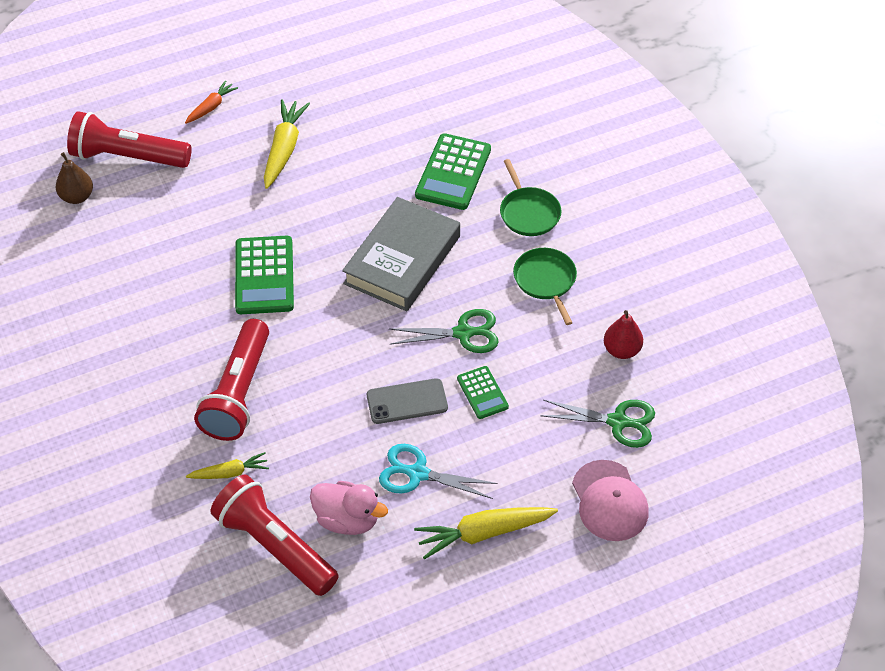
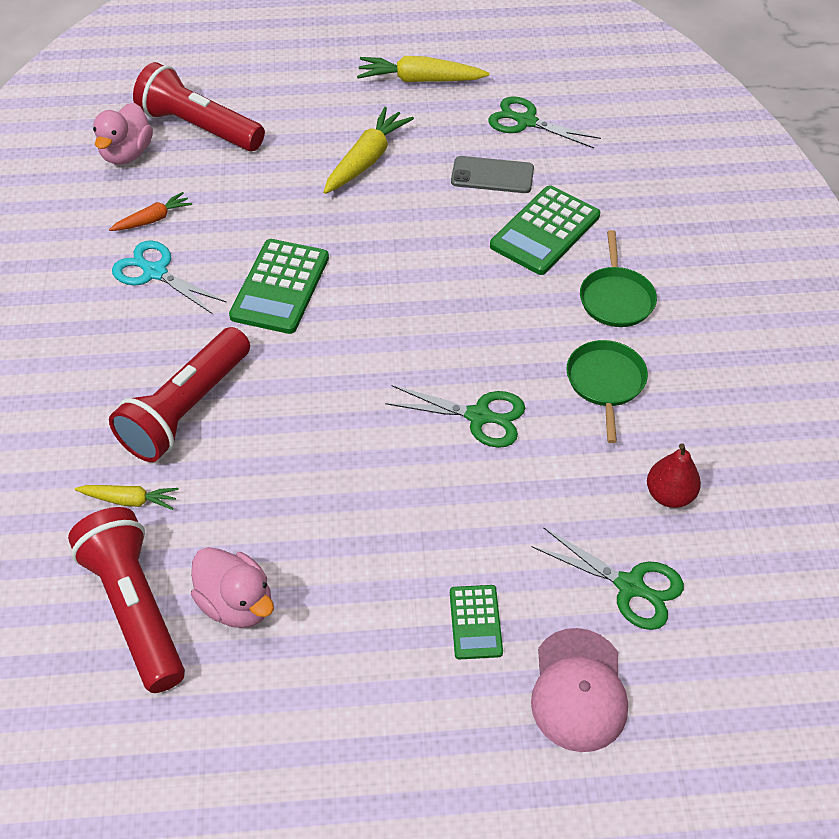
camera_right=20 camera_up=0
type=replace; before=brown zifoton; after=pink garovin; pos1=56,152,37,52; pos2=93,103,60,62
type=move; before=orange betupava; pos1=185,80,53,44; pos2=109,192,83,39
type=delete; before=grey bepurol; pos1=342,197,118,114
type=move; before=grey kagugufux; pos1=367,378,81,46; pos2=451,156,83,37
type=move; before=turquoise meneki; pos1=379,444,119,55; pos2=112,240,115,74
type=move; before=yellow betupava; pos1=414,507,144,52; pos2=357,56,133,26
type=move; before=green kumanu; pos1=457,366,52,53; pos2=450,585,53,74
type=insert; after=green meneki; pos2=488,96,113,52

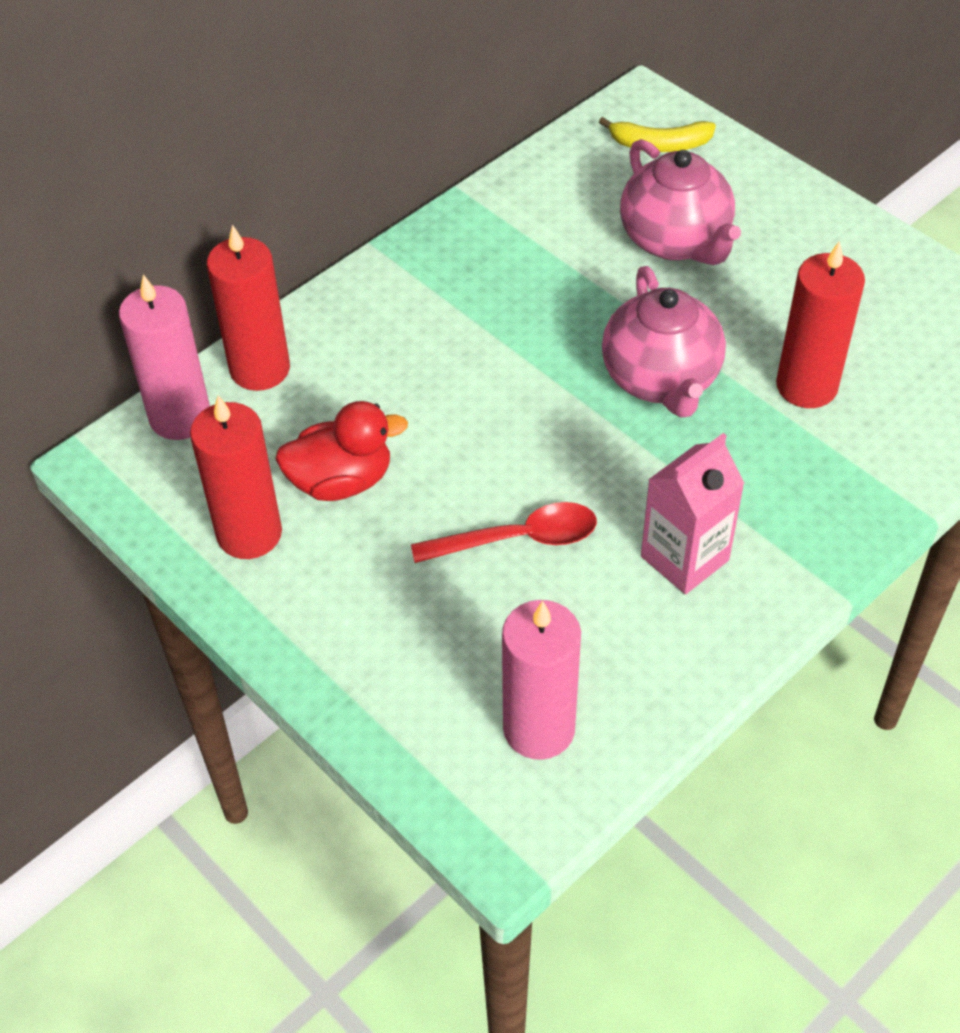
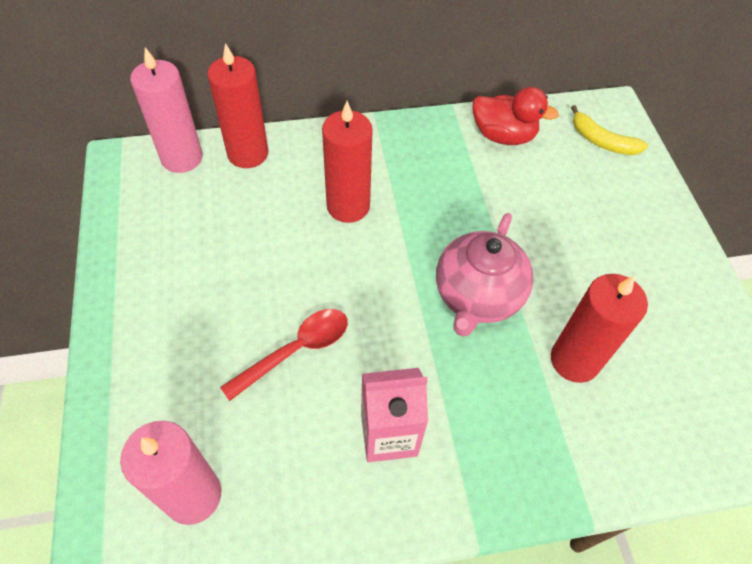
camera_right=30 camera_up=5
type=move; before=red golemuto; pos1=190,395,92,164; pos2=322,101,51,122
type=move; before=red garovin; pos1=275,401,133,100; pos2=473,87,86,58
type=rotate; before=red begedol; pos1=411,502,186,61; pos2=220,309,128,92; turn=-60
type=delete; before=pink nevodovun; pos1=620,139,121,126

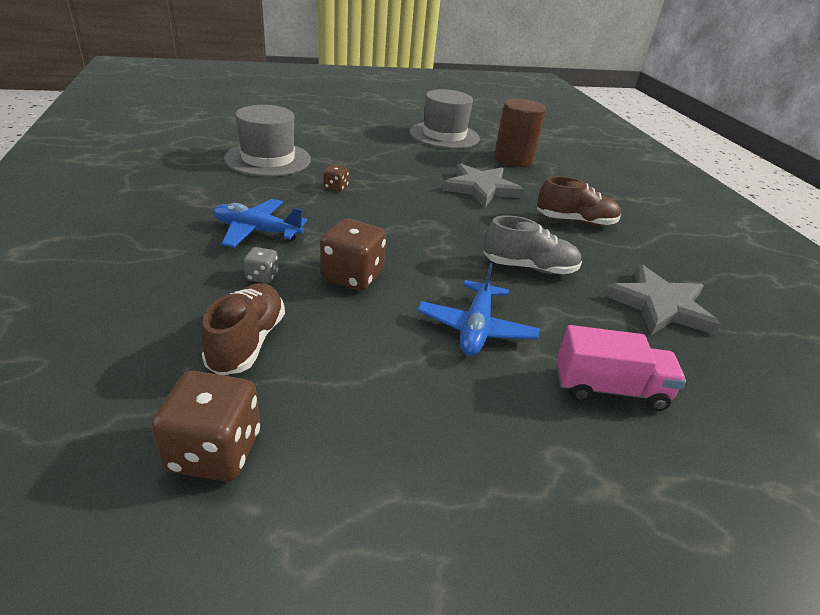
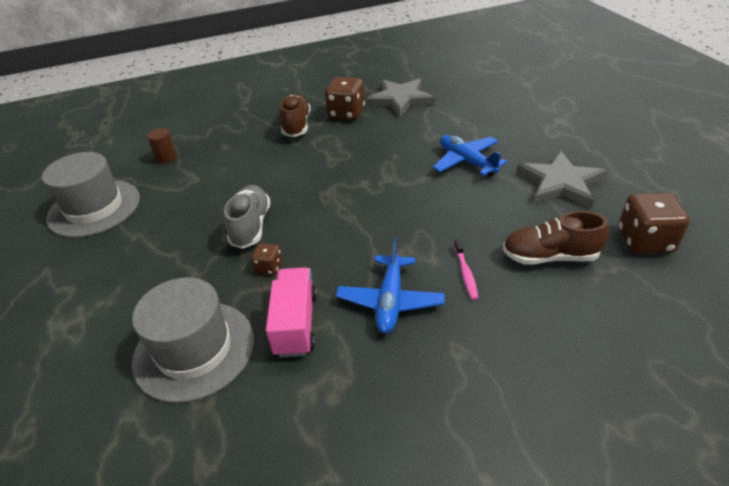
camera_right=-90 camera_up=5
type=replace; before=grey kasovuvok; after=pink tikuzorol; pos1=244,247,34,36; pos2=454,239,24,61
type=move; before=brown kasovuvok; pos1=320,218,66,73; pos2=325,77,40,43
type=rotate; before=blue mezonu; pos1=417,263,122,93; pos2=433,135,74,41; turn=-135
type=move; before=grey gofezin; pos1=442,163,83,44; pos2=517,151,90,58
type=move; before=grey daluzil; pos1=483,215,99,59; pos2=224,185,47,64
type=resize; before=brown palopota; pos1=494,98,52,69; pos2=147,128,30,36; scale=0.49
type=move; before=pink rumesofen; pos1=557,325,129,86; pos2=266,267,51,91

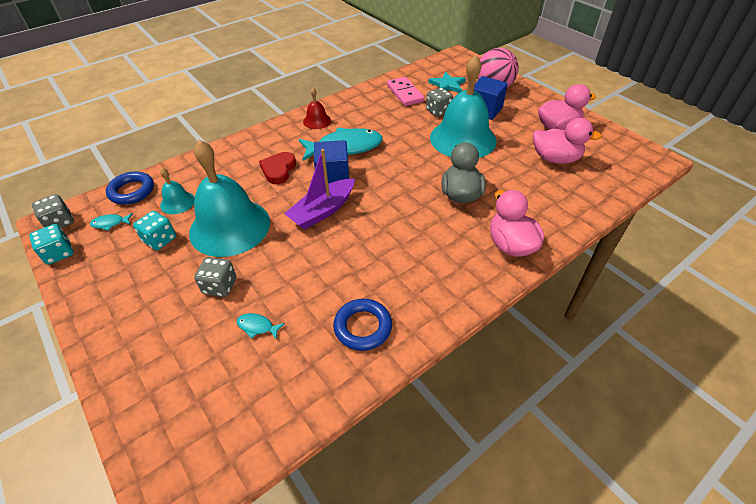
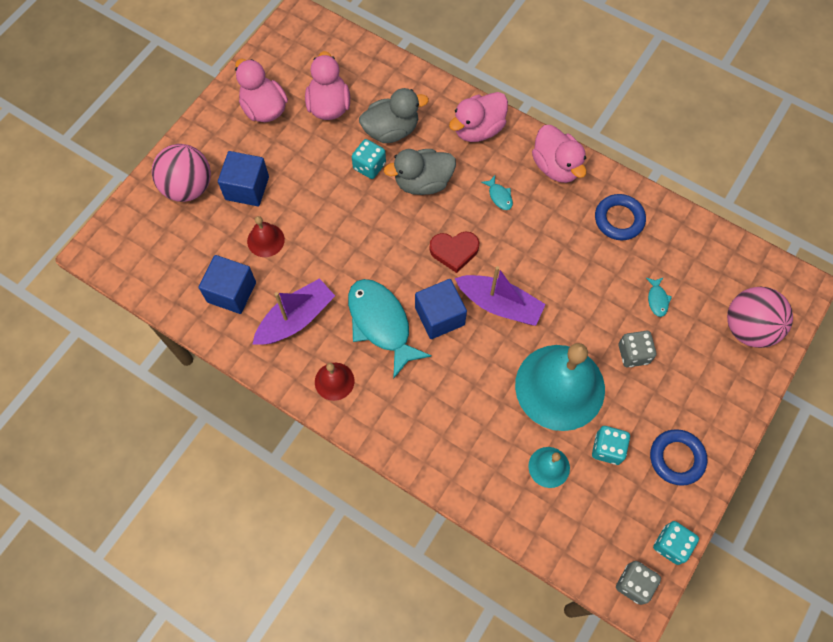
camera_right=-110 camera_up=20
type=move; before=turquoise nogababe; pos1=90,213,43,18; pos2=481,176,32,34
type=move; before=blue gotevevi; pos1=106,171,48,34; pos2=650,429,57,57
type=move; before=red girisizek; pos1=259,152,37,32; pos2=430,231,49,42
type=replace; before=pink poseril; after=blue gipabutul; pos1=387,77,38,29; pos2=199,255,57,59
type=replace; before=grey kasovuvok; after=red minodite; pos1=426,88,27,29; pos2=247,216,38,41
type=delete; before=turquoise gofezin; pos1=428,72,38,21
type=delete; before=turquoise minodite; pos1=430,55,67,103
type=insert; after=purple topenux; pos2=253,278,82,67
type=insert; after=turquoise kasovuvok; pos2=352,139,34,40
type=insert; after=grey garovin; pos2=359,88,70,55
type=insert; after=pink garovin; pos2=532,125,55,58
type=insert; after=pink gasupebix; pos2=727,287,66,61

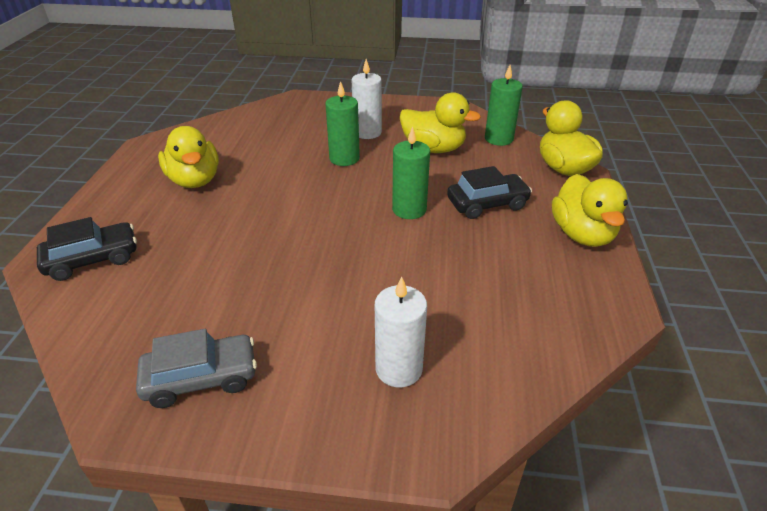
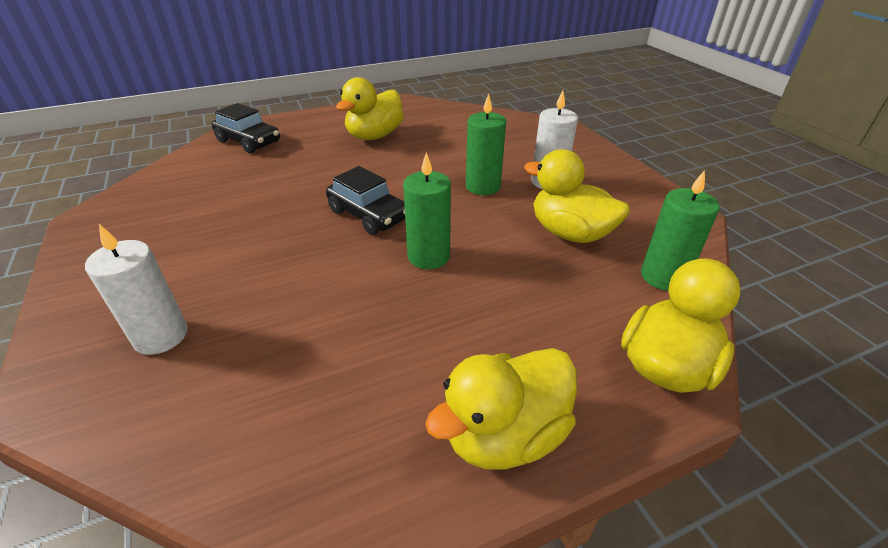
camera_right=60 camera_up=0
type=delete; before=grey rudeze; pos1=136,329,121,79
type=rotate; before=yellow garovin; pos1=400,92,81,61; pos2=524,149,106,94; turn=135
type=move; before=black rudeze; pos1=447,166,85,53; pos2=326,166,79,69

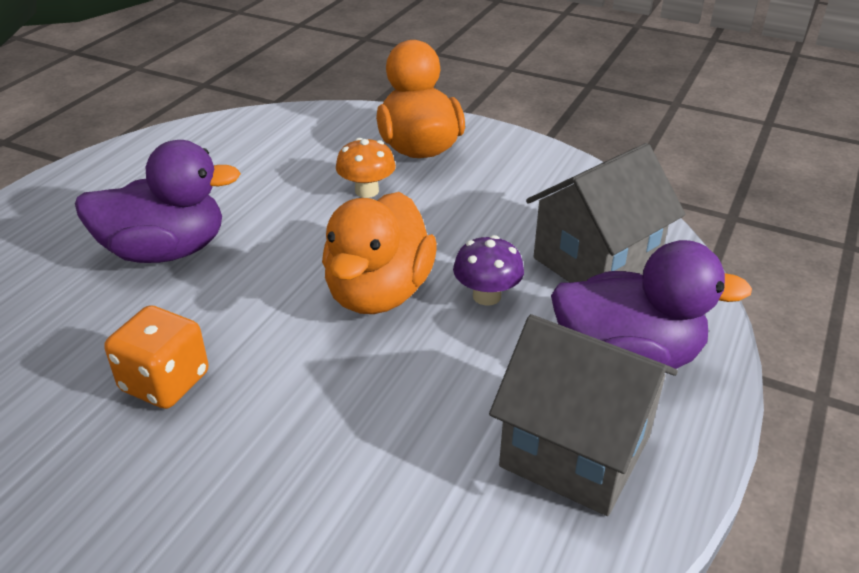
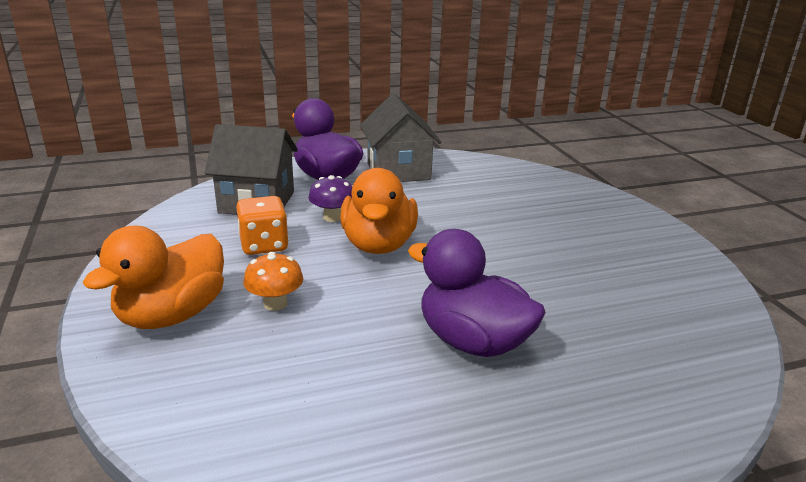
camera_right=-135 camera_up=-10
type=move; before=orange kasovuvok; pos1=104,305,105,104; pos2=236,196,53,59
type=rotate; before=orange garovin; pos1=322,192,115,122; pos2=340,168,78,86; turn=120

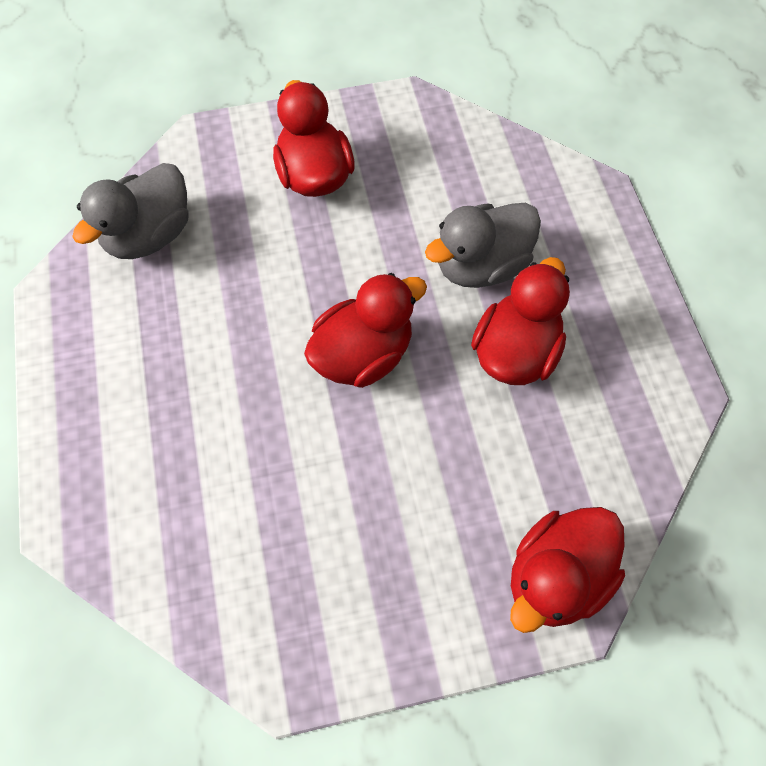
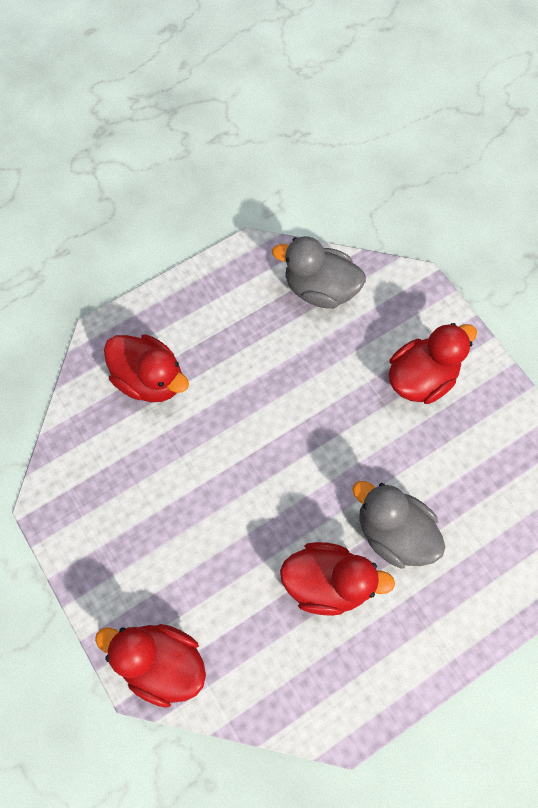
camera_right=70 camera_up=5
type=move; before=red garovin; pos1=304,273,123,115; pos2=104,334,85,68

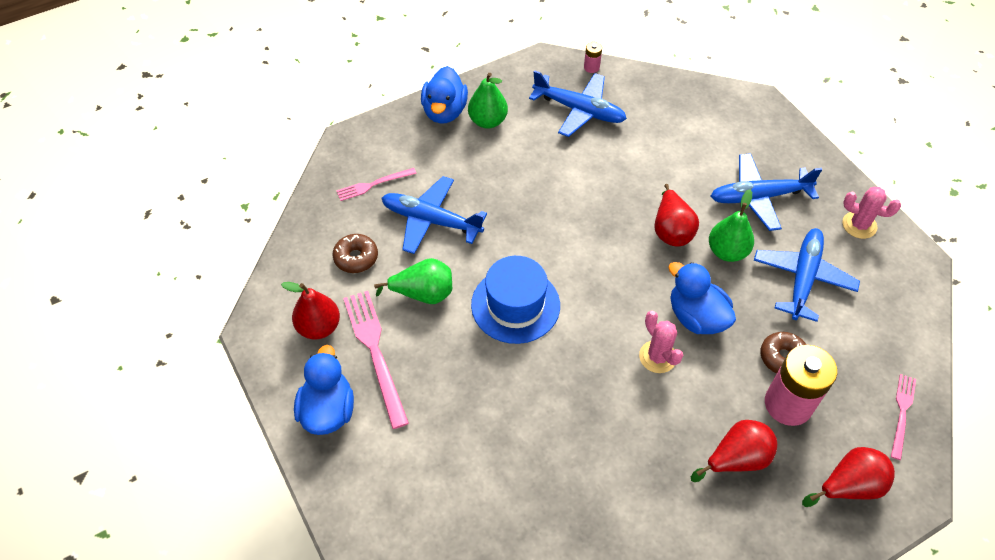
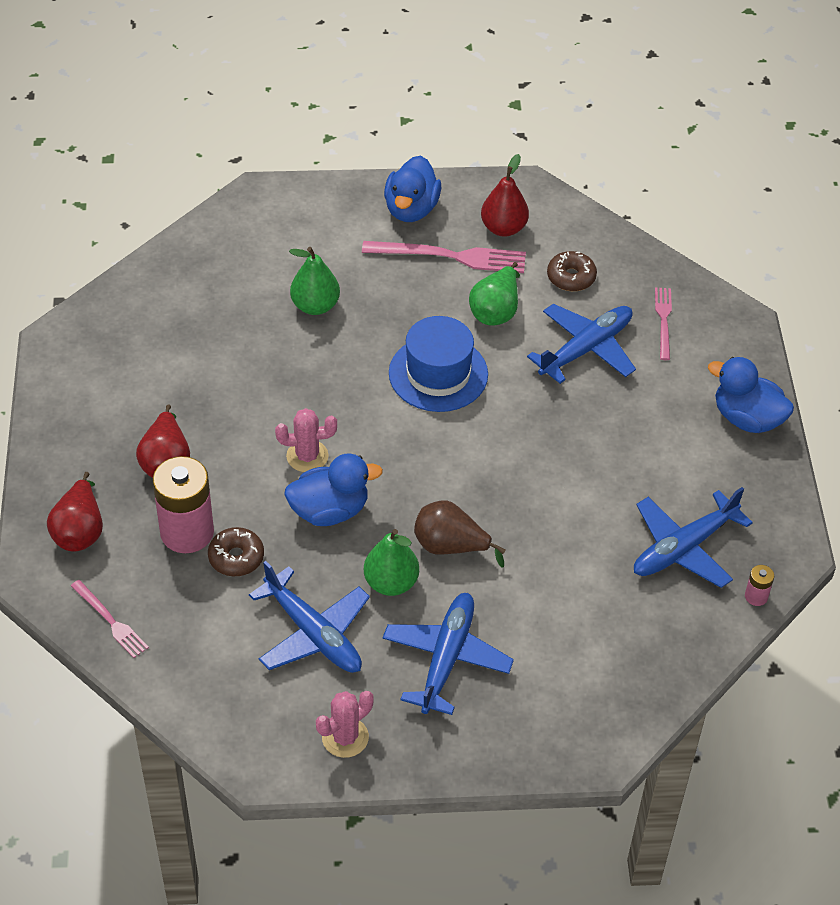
camera_right=115 camera_up=-5
type=rotate; before=blue garovin; pos1=294,345,60,90; pos2=384,156,57,66; turn=75
type=move; before=green zifoton; pos1=468,73,40,56; pos2=289,247,51,68
type=recolor; before=red zifoton; after=brown zifoton; pos1=655,184,44,63; pos2=414,500,91,68

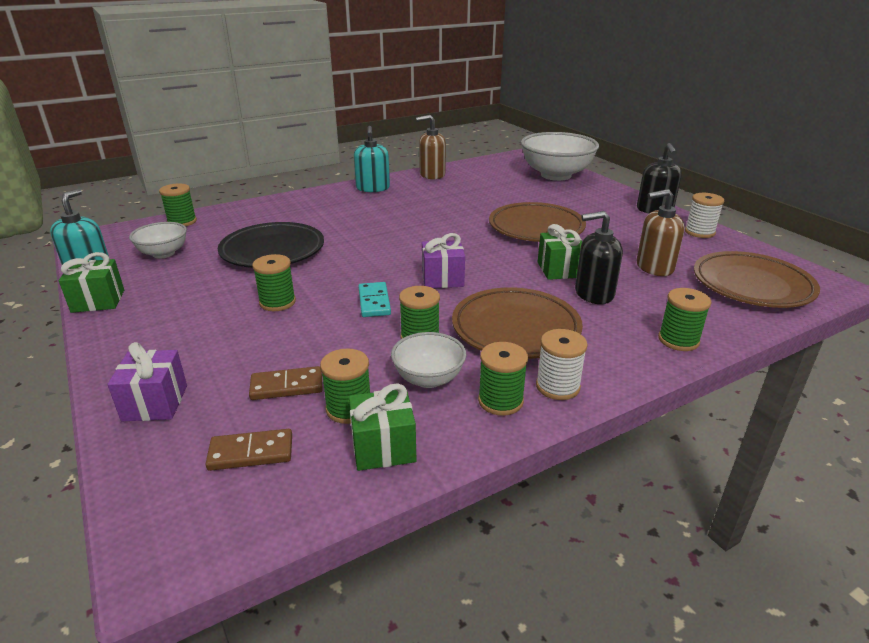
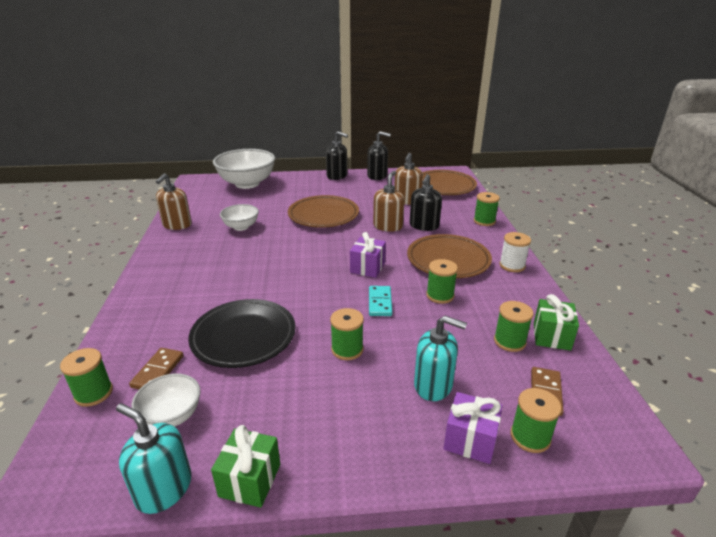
camera_right=-65 camera_up=0
type=move; before=brown poseril; pos1=249,366,74,34; pos2=129,348,55,41
type=move; before=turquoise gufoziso; pos1=354,126,36,66; pos2=414,316,53,85
type=rotate; before=turquoise poseril; pos1=359,282,32,35; pos2=369,286,23,30; turn=75
type=move; before=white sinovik; pos1=391,332,75,56; pos2=220,204,39,27
type=move; before=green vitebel; pos1=478,342,50,74; pos2=511,388,51,65
type=replace; before=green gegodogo; after=brown gufoziso; pos1=538,224,44,56; pos2=373,171,31,61
type=replace; before=white vitebel; after=black gufoziso; pos1=685,193,39,45; pos2=367,131,24,49

